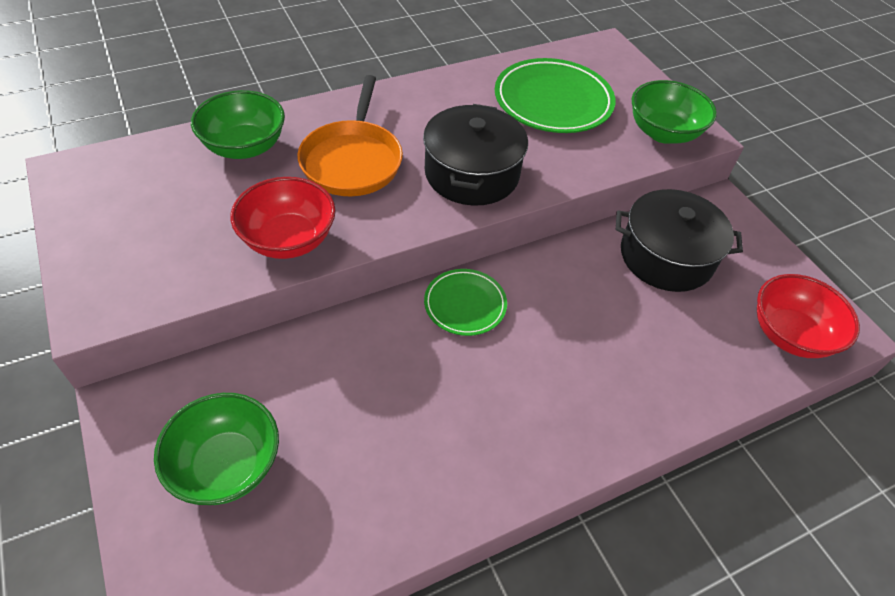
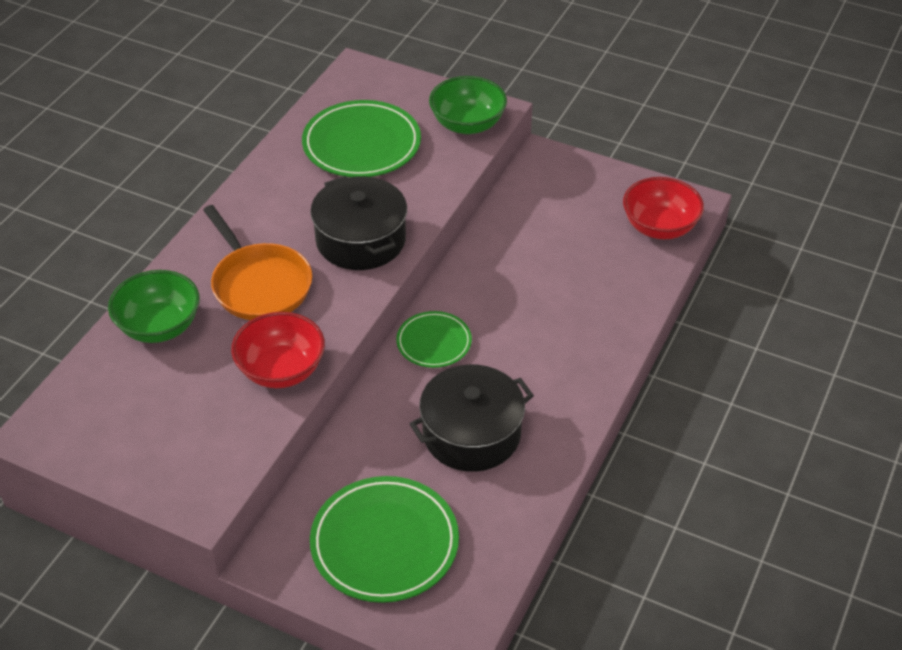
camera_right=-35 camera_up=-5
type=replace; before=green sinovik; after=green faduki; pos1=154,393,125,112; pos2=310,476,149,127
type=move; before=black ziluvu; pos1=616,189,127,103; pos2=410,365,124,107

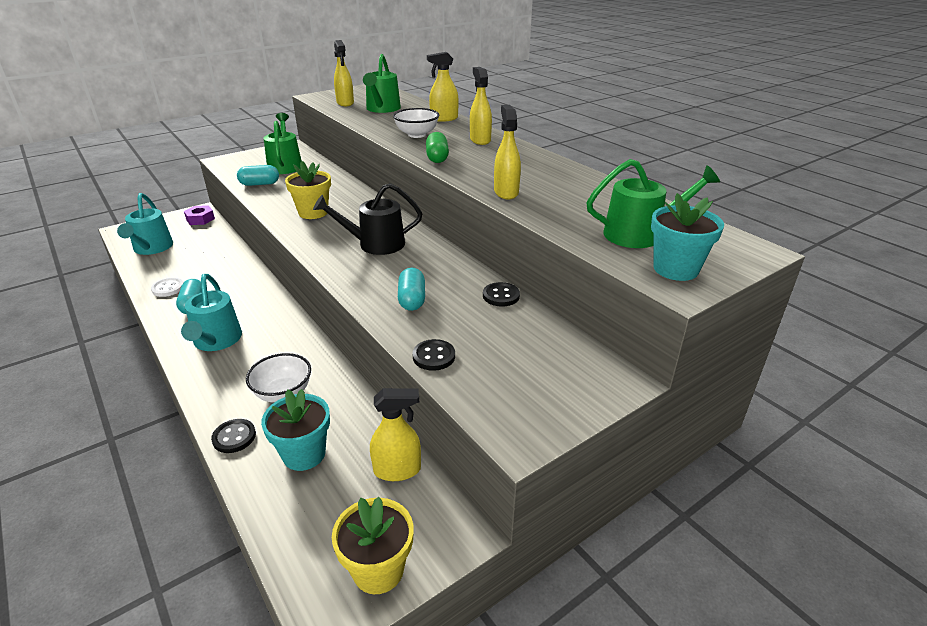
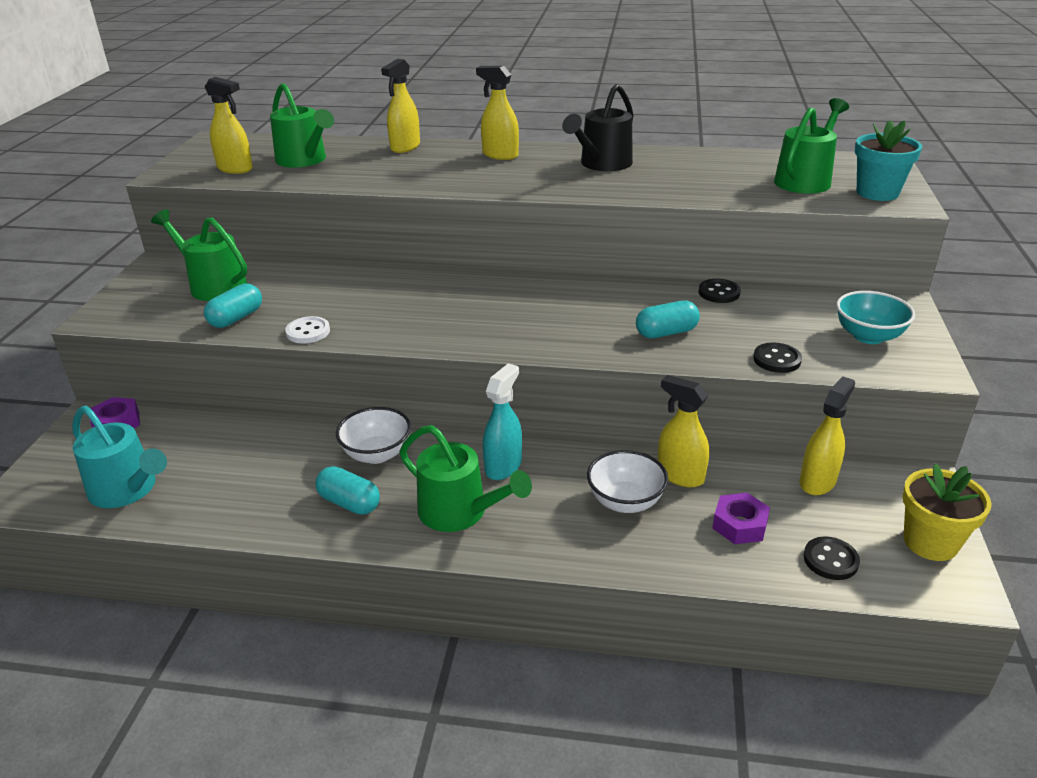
camera_right=-45 camera_up=0
type=move; before=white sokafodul; pos1=151,278,32,19; pos2=285,316,45,28
type=recolor; before=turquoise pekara; after=green pekara; pos1=181,274,61,77; pos2=399,425,133,107
type=move; before=black sokafodul; pos1=211,419,45,34; pos2=804,536,56,44
type=replace; before=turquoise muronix; after=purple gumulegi; pos1=261,389,69,82; pos2=712,493,58,51
type=delete; before=yellow muronix; pos1=285,161,46,58
type=move; before=black pekara; pos1=313,183,109,72; pos2=562,84,72,87
type=move; before=white sinovik; pos1=393,108,46,30; pos2=336,407,75,57
type=rotate; before=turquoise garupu; pos1=398,268,27,43; pos2=636,301,64,37; turn=-60
type=delete; before=green garupu; pos1=426,132,23,31
type=move; before=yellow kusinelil; pos1=494,105,27,94; pos2=658,375,51,112
type=insert; after=turquoise kusinelil; pos2=483,363,39,117
type=insert; after=turquoise sinovik; pos2=836,291,79,53

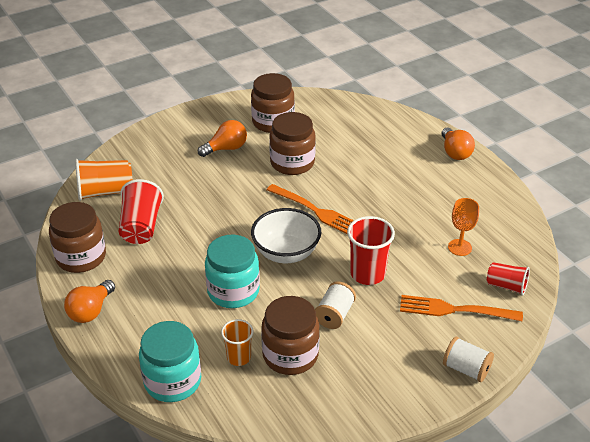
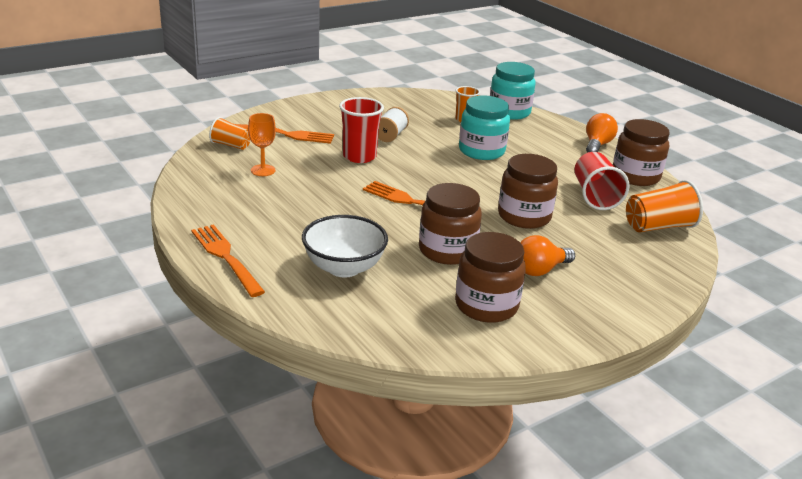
camera_right=175 camera_up=-10
type=move; before=white sinovik; pos1=251,208,70,55; pos2=302,215,86,62
type=move; before=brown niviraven; pos1=261,296,59,79; pos2=498,154,60,75
type=replace; before=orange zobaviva; after=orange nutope; pos1=442,128,33,32; pos2=191,224,74,73
type=delete; before=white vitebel; pos1=443,337,51,45
type=recolor; before=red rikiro; after=orange rikiro; pos1=487,262,43,34; pos2=209,117,42,33

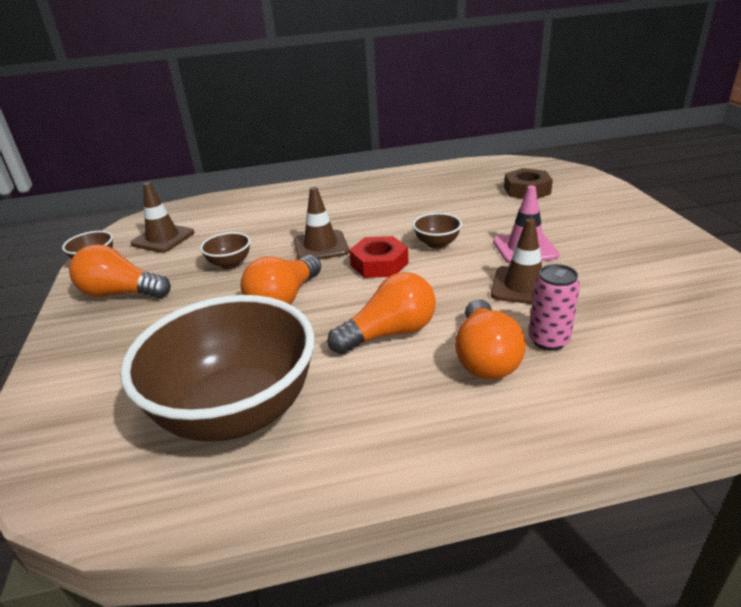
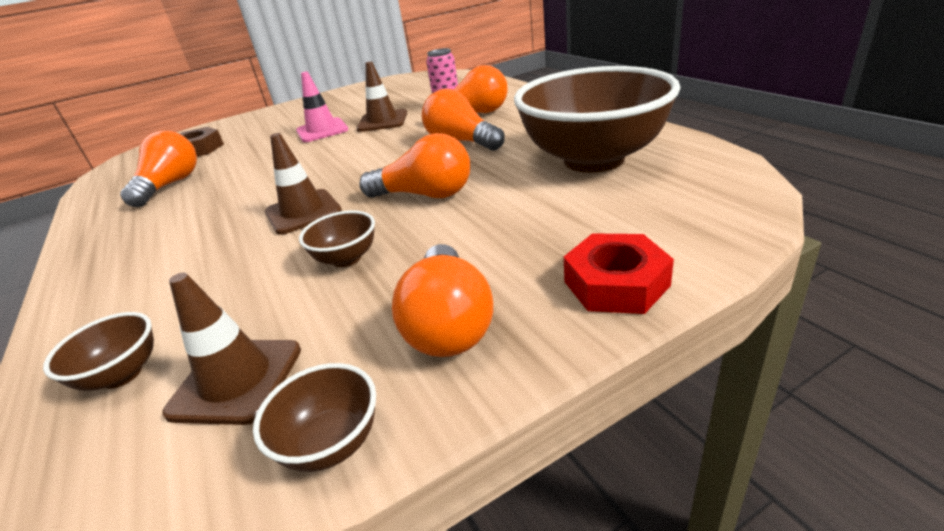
camera_right=-105 camera_up=0
type=move; before=red gumulegi; pos1=349,236,59,42; pos2=564,234,110,80
type=move; before=brown sinovik; pos1=413,213,49,36; pos2=43,312,111,79
type=insert; after=orange zobaviva; pos2=120,131,77,76

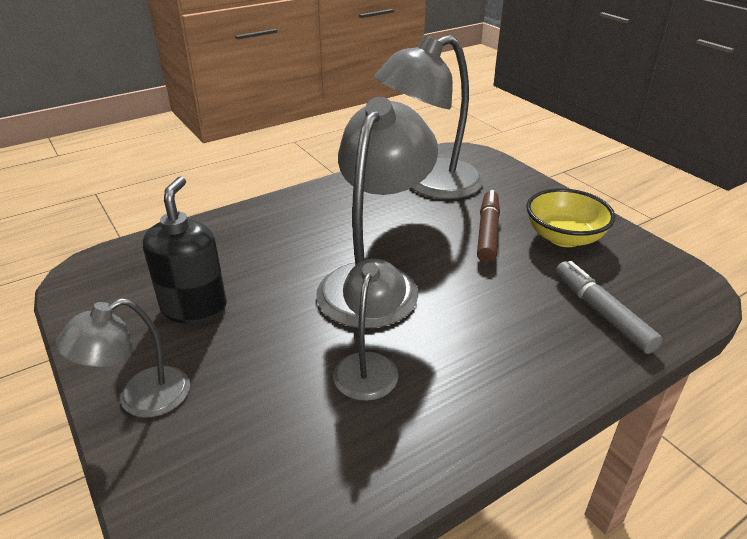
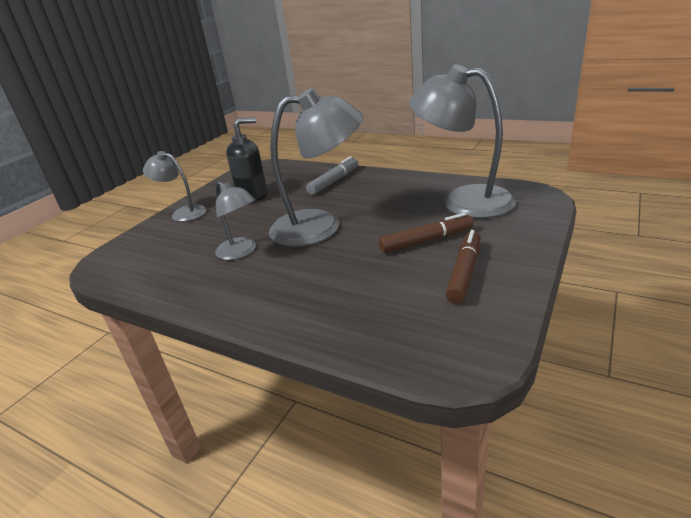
camera_right=65 camera_up=-5
type=rotate; before=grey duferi; pos1=333,258,73,143; pos2=215,181,41,79; turn=60
type=replace; before=yellow sinovik; after=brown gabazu; pos1=526,188,89,59; pos2=446,230,34,74
type=move; before=grey gabazu; pos1=555,261,108,93; pos2=306,156,52,39

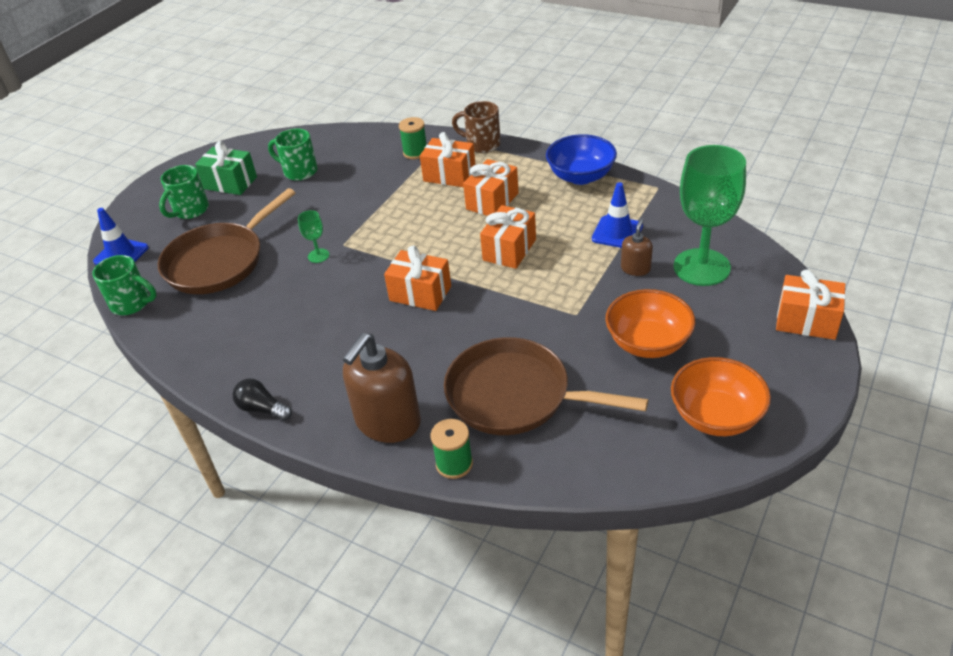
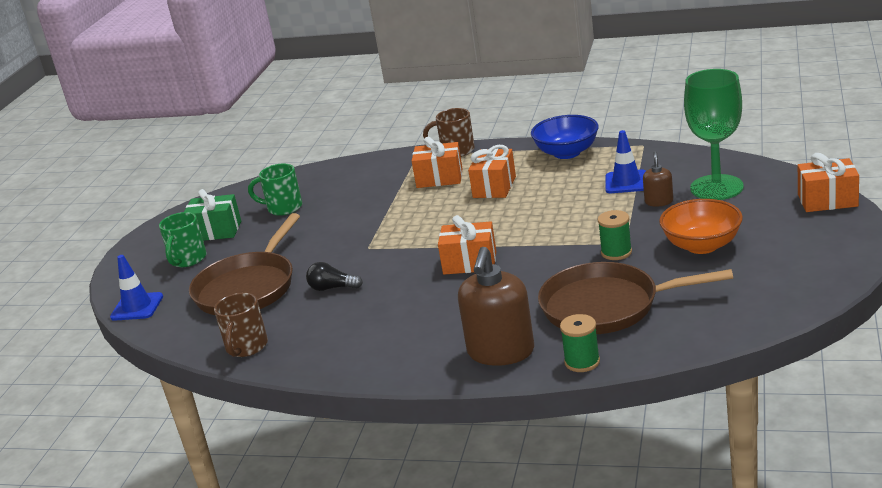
camera_right=-15 camera_up=-15
type=delete; before=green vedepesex; pos1=92,255,65,60
type=move; before=black zobaviva; pos1=233,378,59,43; pos2=306,262,57,29
type=delete; before=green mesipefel; pos1=298,210,31,53
type=move; before=green vitebel; pos1=399,117,28,42; pos2=598,210,34,50
type=delete; before=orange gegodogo; pos1=480,205,56,64
type=delete; before=orange sinovik; pos1=671,357,100,79
type=insert; after=brown vedepesex; pos2=214,293,54,64

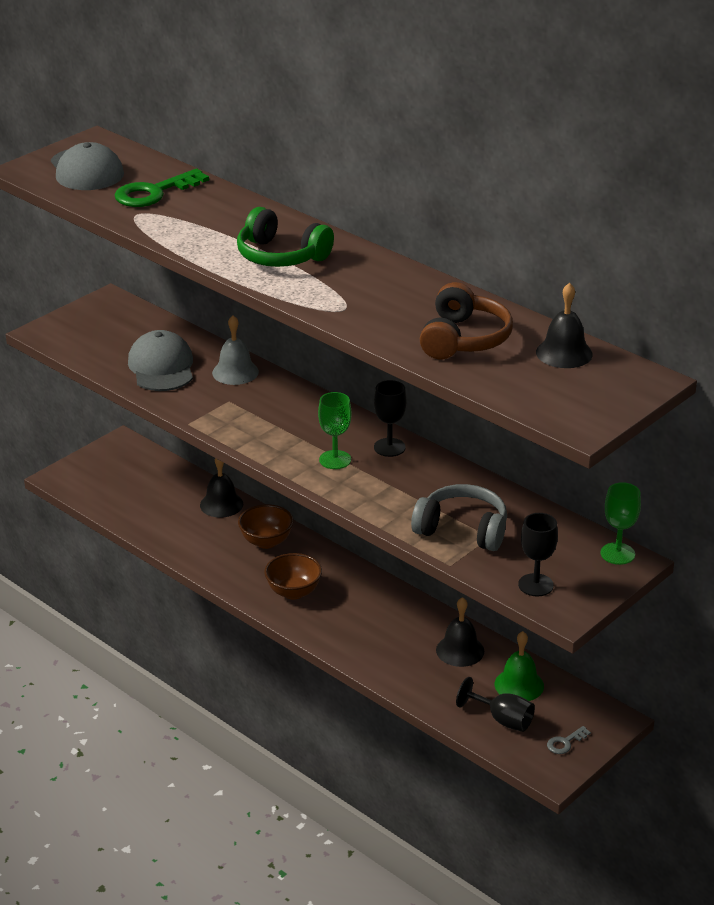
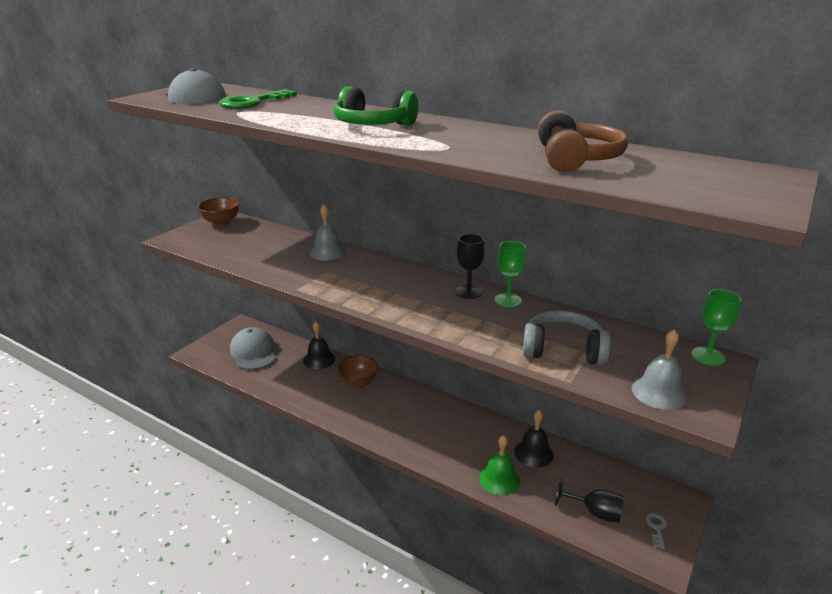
camera_right=-10 camera_up=-5
type=move; before=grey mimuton; pos1=128,330,65,61; pos2=230,327,46,43
type=move; before=brown sinovik; pos1=264,553,58,47; pos2=197,197,43,29
type=move; before=green mesipefel; pos1=318,392,33,77; pos2=495,241,31,66
type=move; before=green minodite; pos1=495,631,49,70; pos2=479,435,41,60
type=replace; before=black mesipefel; after=grey minodite; pos1=518,513,40,83; pos2=632,329,55,81
type=delete; before=black minodite; pos1=536,283,57,85
type=rotate; before=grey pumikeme; pos1=547,726,44,28; pos2=645,513,22,36; turn=150

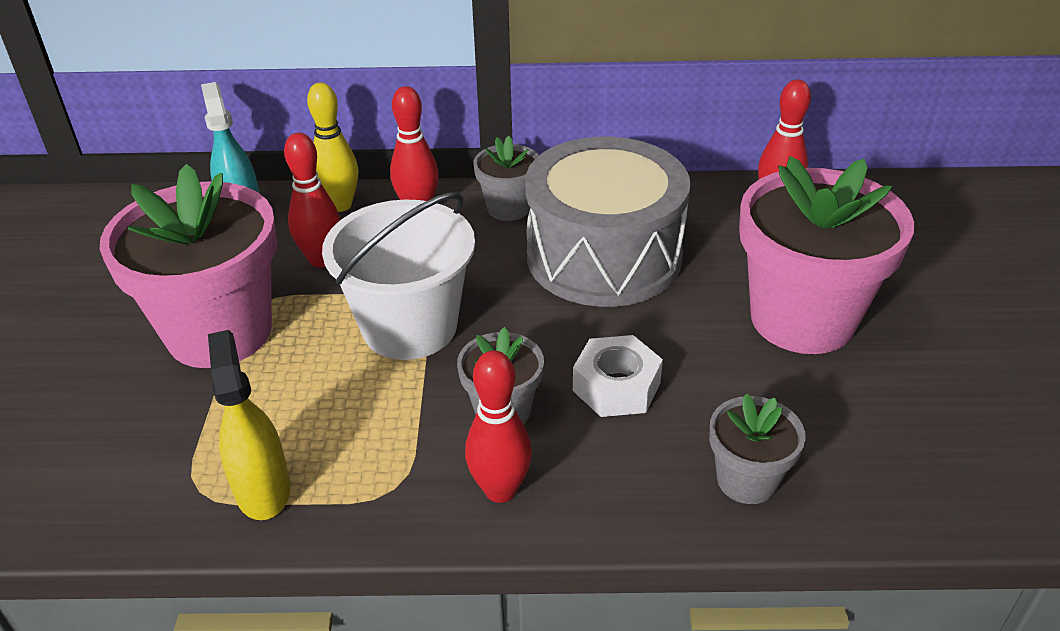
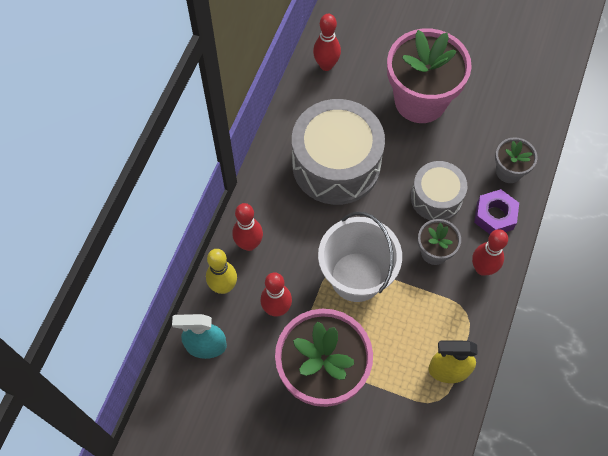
camera_right=-70 camera_up=25
type=delete; before=grey muronix; pos1=473,136,66,85
type=replace; before=white gumulegi; after=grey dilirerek; pos1=573,335,90,82; pos2=411,161,56,59
type=insert; after=purple gumulegi; pos2=474,189,45,45

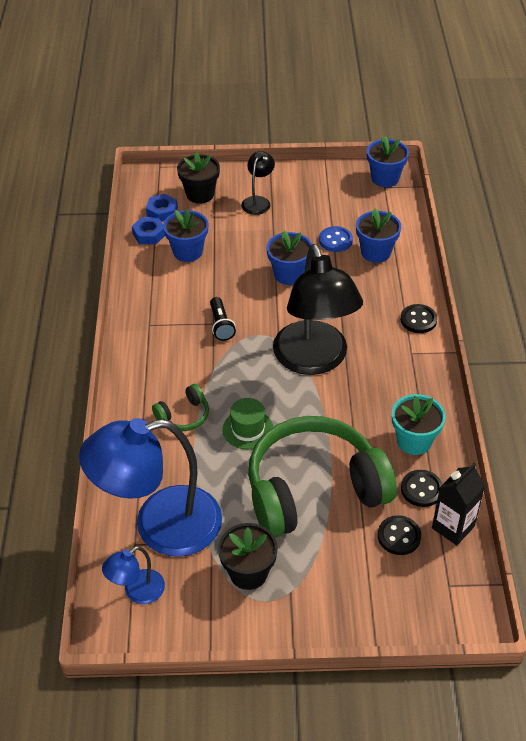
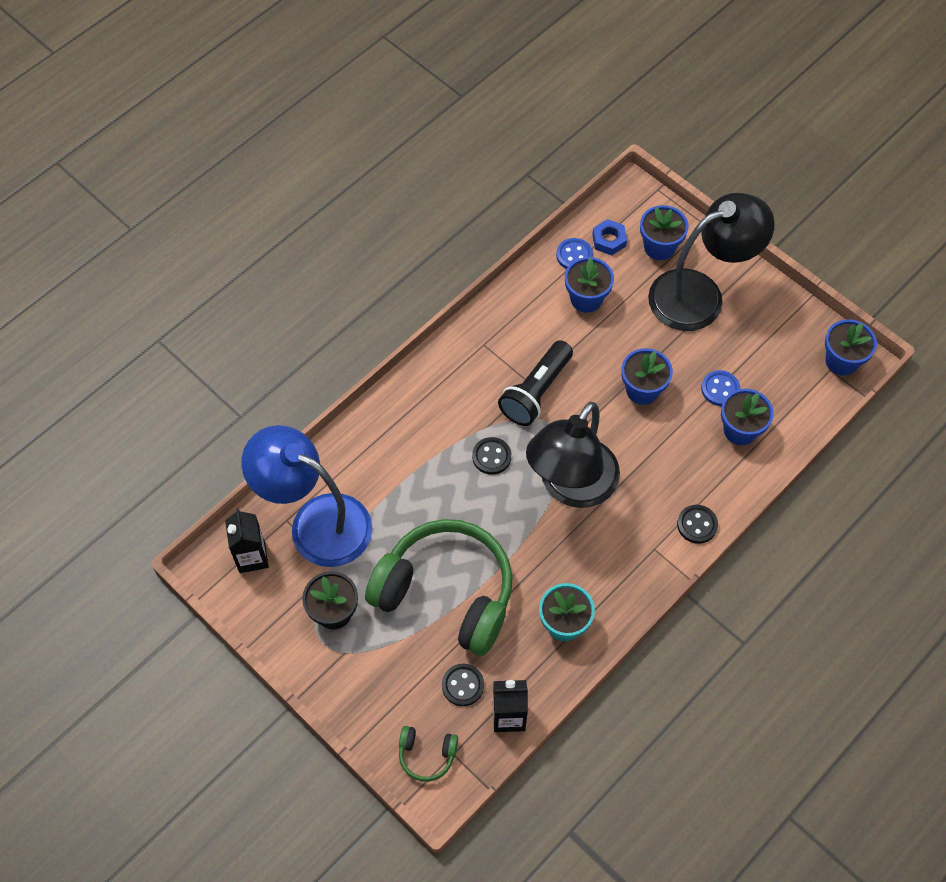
camera_right=45 camera_up=15
type=replace; before=blue duferi; after=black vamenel; pos1=102,546,63,58; pos2=225,509,44,64
type=replace; before=blue gumulegi; after=blue sokafodul; pos1=132,217,33,28; pos2=556,238,37,31
type=move; before=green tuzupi; pos1=152,384,57,47; pos2=399,726,59,56
type=recolor; before=black muronix; after=blue muronix; pos1=177,151,43,52; pos2=640,205,48,55
type=resize; before=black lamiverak; pos1=210,297,26,44; pos2=498,340,75,86; scale=1.75
type=delete; before=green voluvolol; pos1=223,398,51,52
type=resize; before=black duferi; pos1=241,151,34,64; pos2=648,193,127,138; scale=2.23
type=move; before=black sokafodul; pos1=401,470,41,37; pos2=472,437,39,38

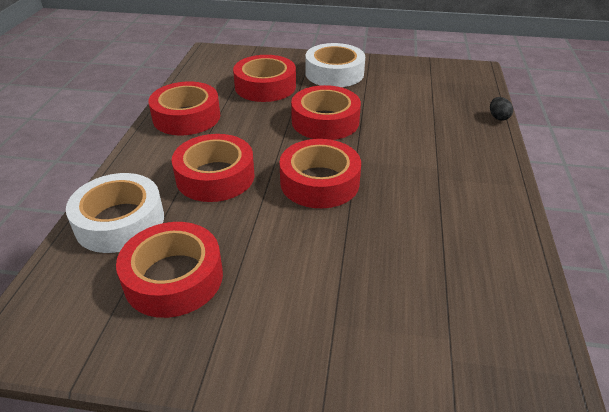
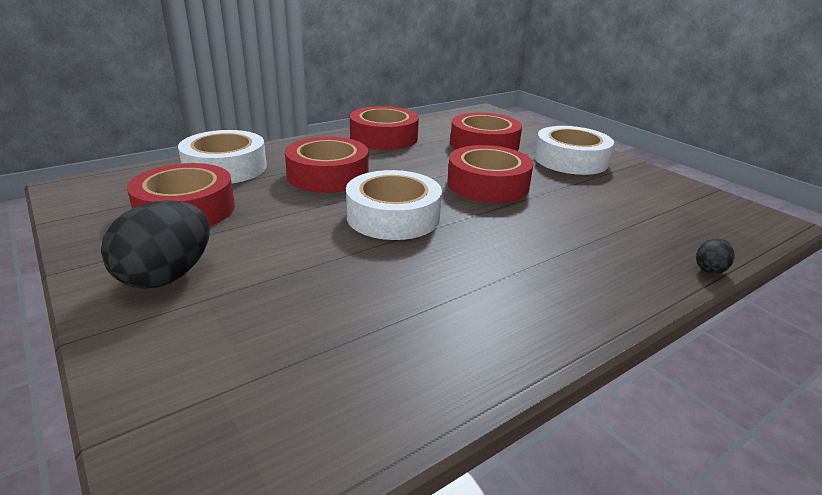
camera_right=45 camera_up=-10
type=recolor; before=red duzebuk; after=white duzebuk; pos1=279,139,82,69; pos2=346,170,96,70
type=insert; after=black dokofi; pos2=101,200,109,89

